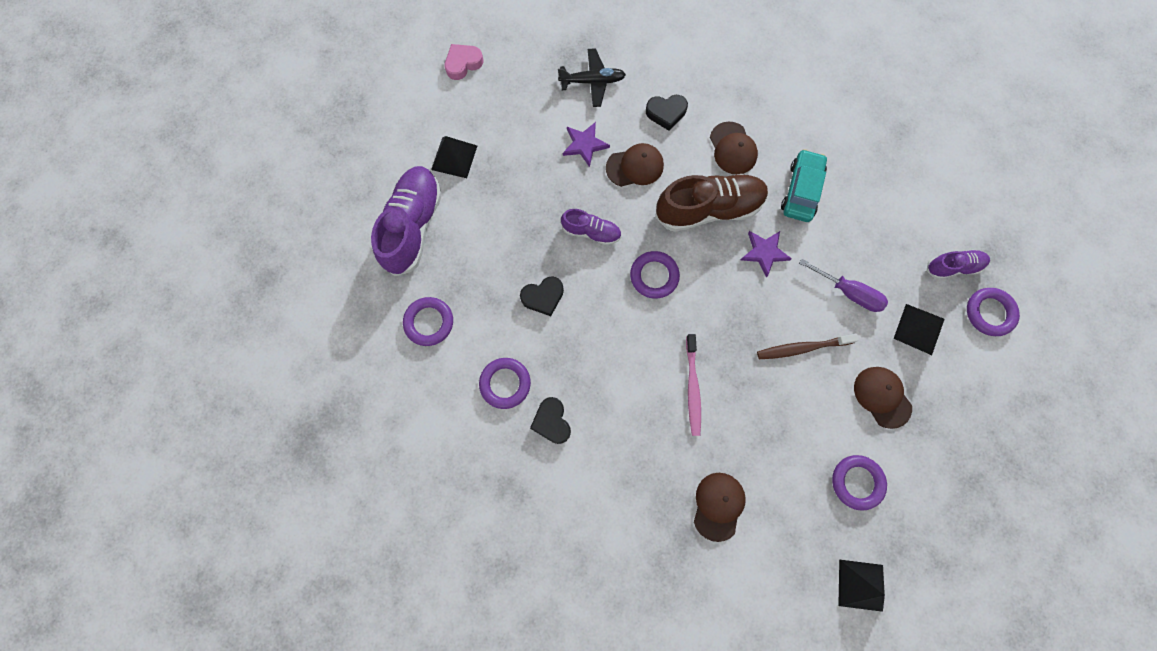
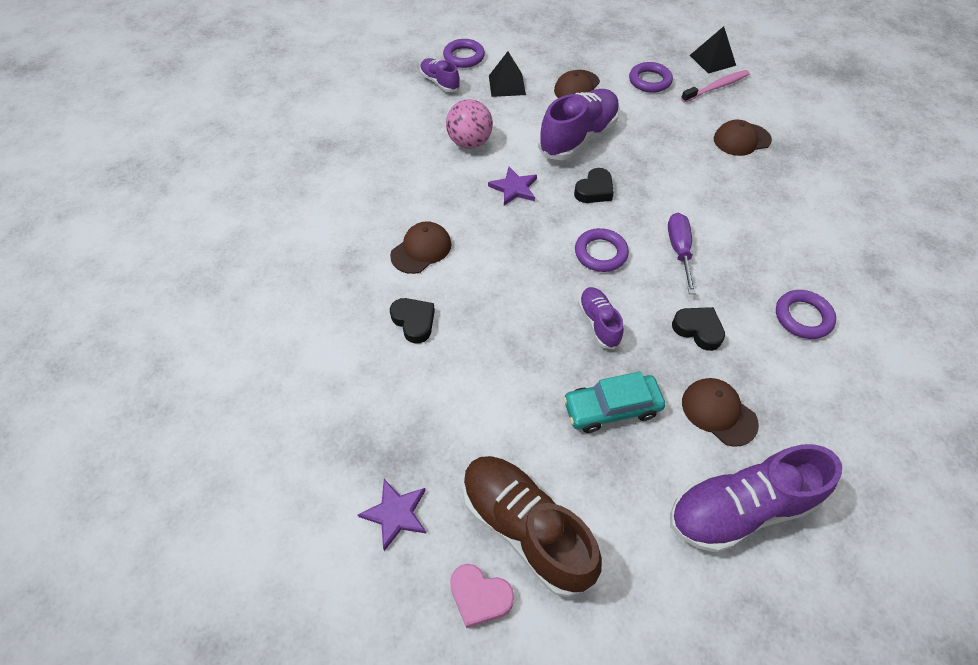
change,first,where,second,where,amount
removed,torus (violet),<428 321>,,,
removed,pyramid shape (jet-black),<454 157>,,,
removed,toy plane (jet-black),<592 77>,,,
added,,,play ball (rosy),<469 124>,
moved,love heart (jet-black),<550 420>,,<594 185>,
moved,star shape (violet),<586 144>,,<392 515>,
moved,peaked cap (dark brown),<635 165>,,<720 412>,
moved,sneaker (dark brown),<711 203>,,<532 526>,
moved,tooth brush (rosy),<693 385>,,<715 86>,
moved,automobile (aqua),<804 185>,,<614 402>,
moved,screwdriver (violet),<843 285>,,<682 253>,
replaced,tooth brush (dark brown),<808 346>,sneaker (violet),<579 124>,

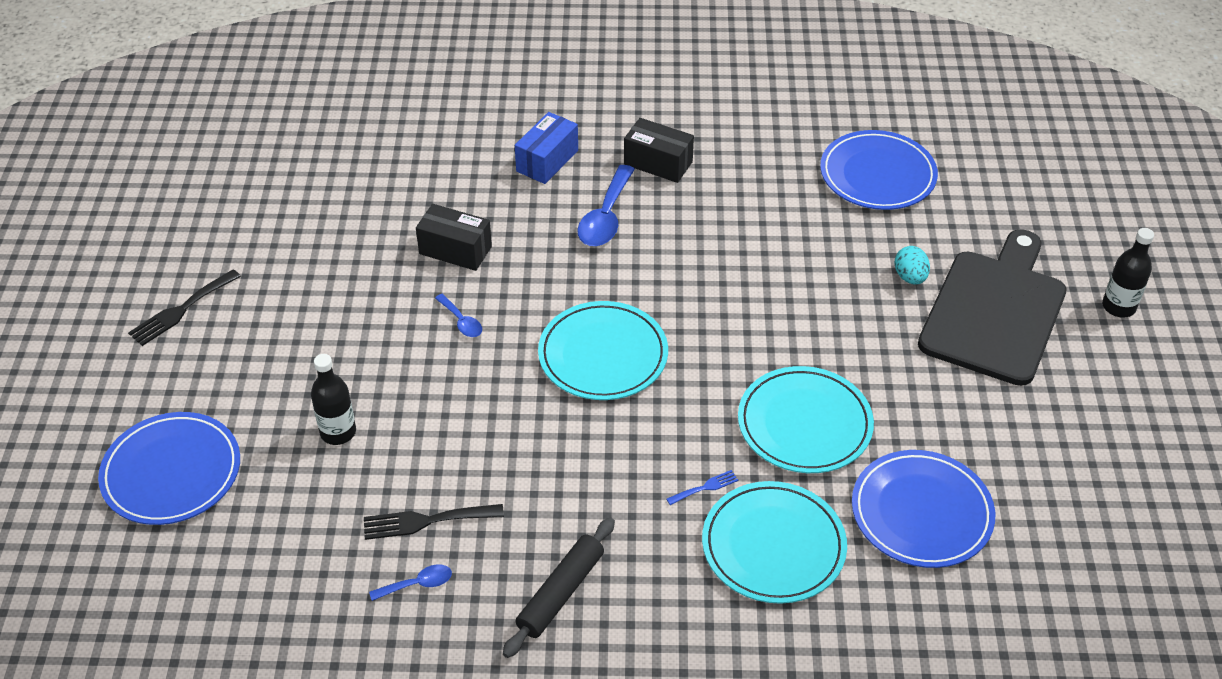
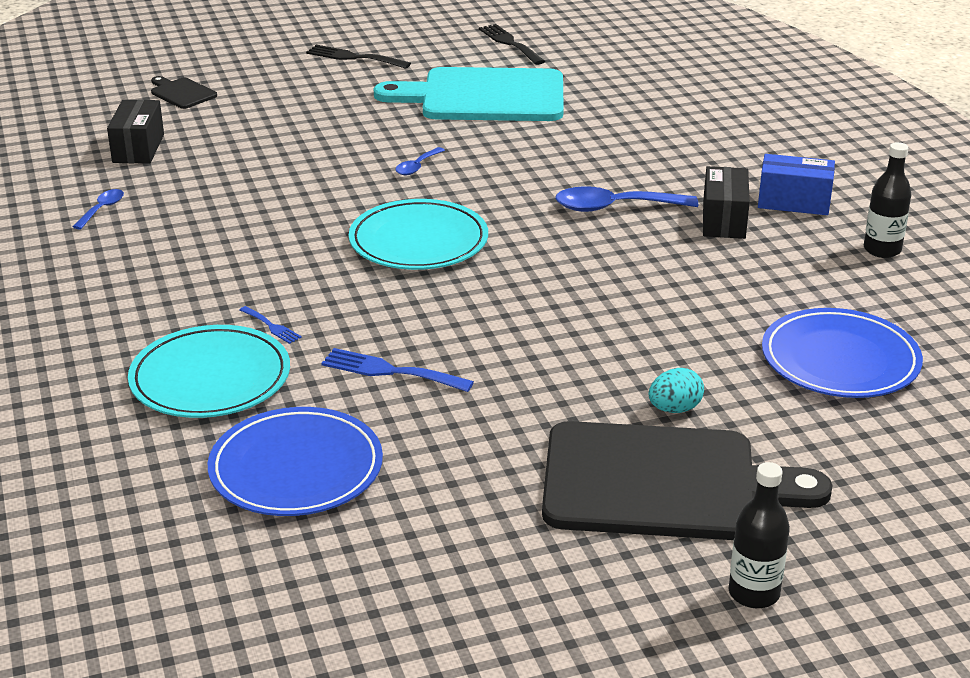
change,first,where,second,where,amount
removed,dough roller (jet-black),<559 587>,,,
added,,,cutting board (aqua),<469 94>,
moved,flask (jet-black),<333 399>,,<888 200>,
moved,dinner fork (jet-black),<434 522>,,<512 44>,
moved,box (jet-black),<454 237>,,<135 132>,
moved,box (royal blue),<546 148>,,<796 184>,
replaced,flat dish (royal blue),<169 468>,cutting board (jet-black),<184 92>,
replaced,flat dish (aqua),<806 419>,dinner fork (royal blue),<397 370>,
turned,tablespoon (royal blue),<410 583>,,<98 209>,120 degrees counterclockwise

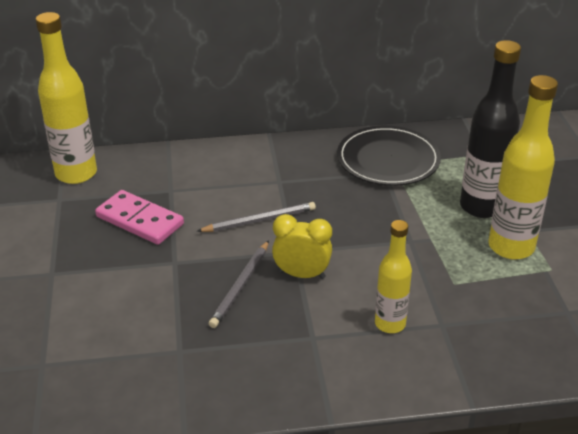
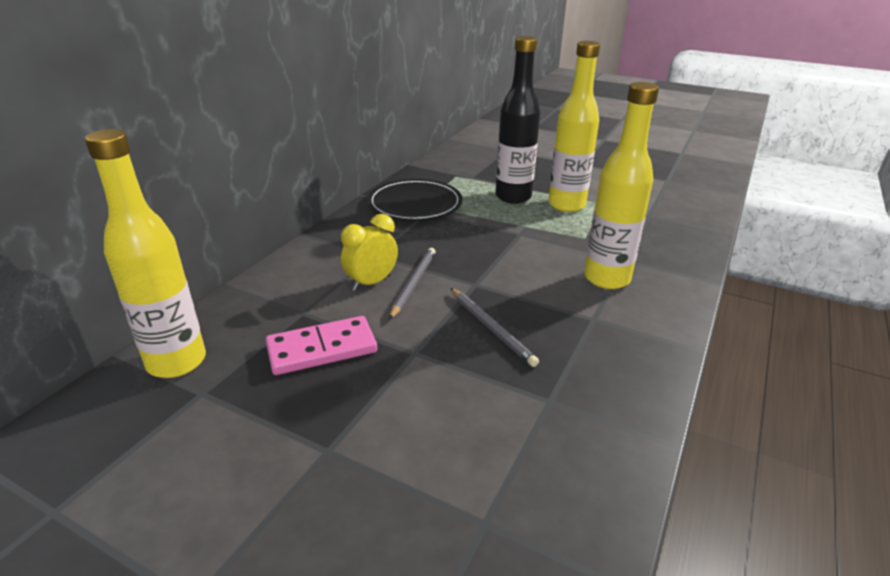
change,first,where,second,where,amount
moved,bedside clock (golden),<302 246>,,<369 252>,
resized,flask (golden),<393 276>,,<621 185>,x1.63

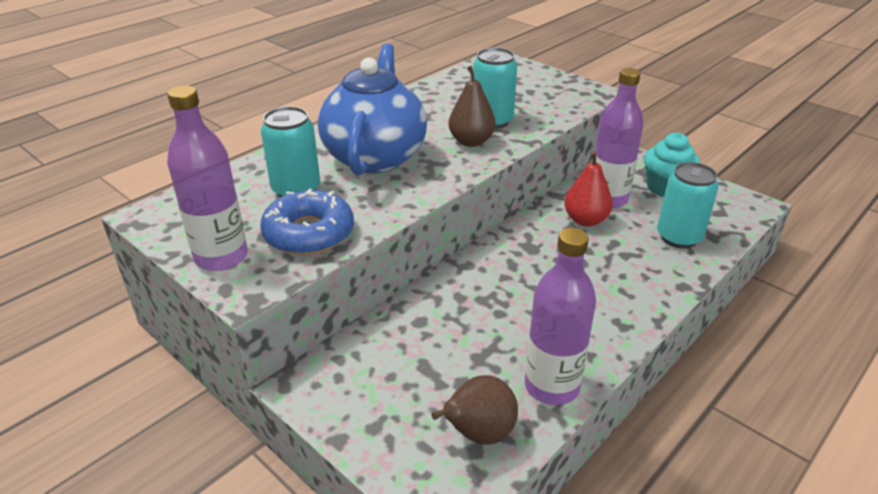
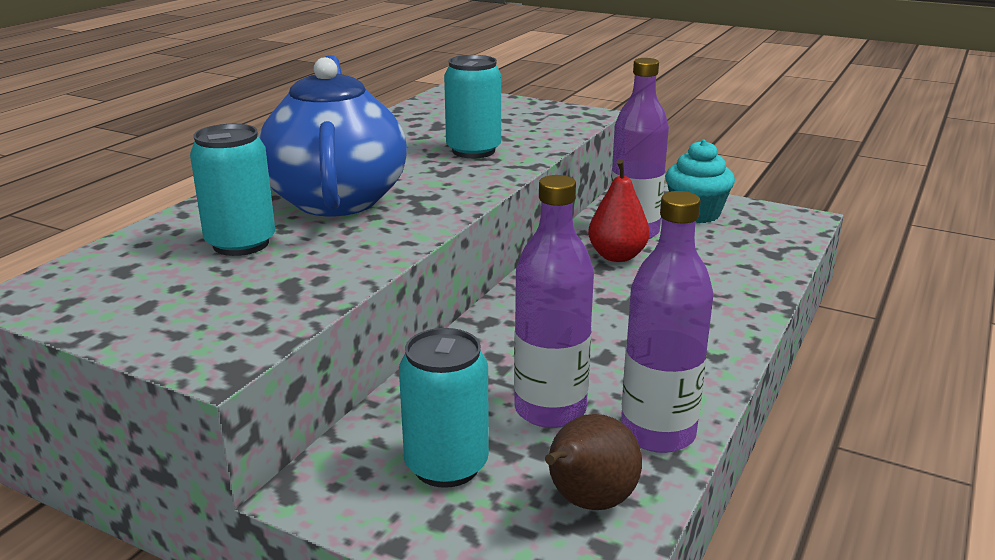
change,first,where,second,where,amount
removed,glazed donut (royal blue),<307 222>,,,
removed,pear fruit (dark brown),<472 106>,,,
moved,flask (violet),<207 178>,,<554 301>,
moved,can (aqua),<687 205>,,<444 408>,

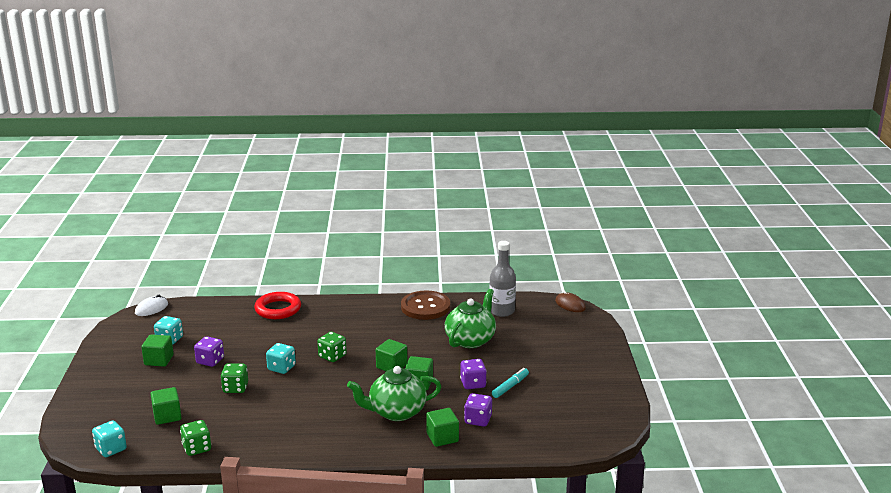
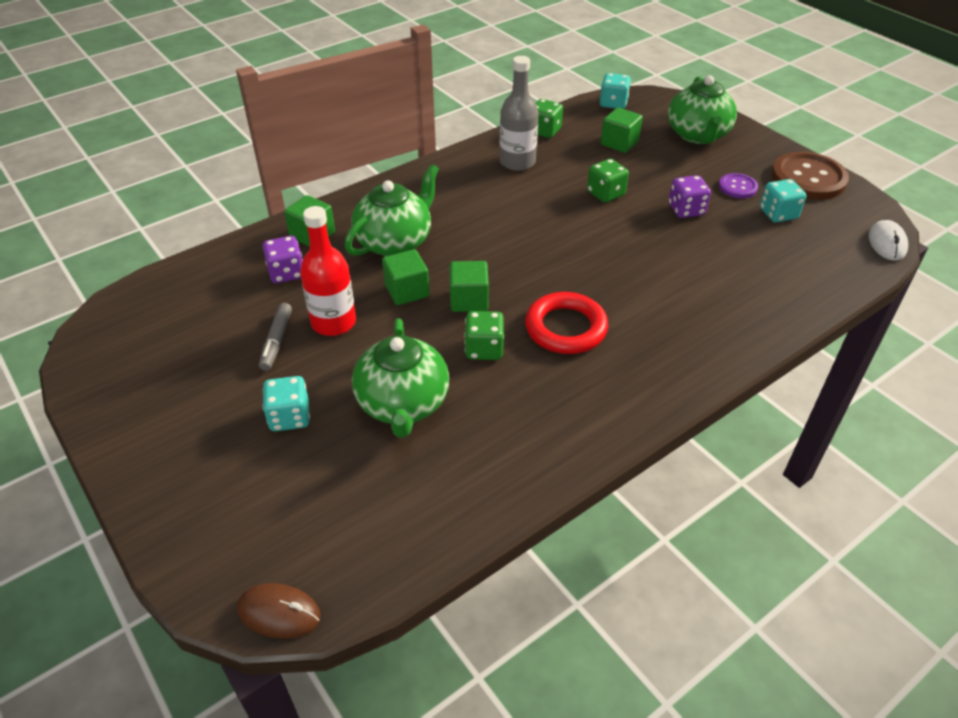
change,first,where,second,where,amount
added,,,china teapot (emerald),<702 109>,
moved,torus (red),<277 305>,,<566 323>,
moved,game die (aqua),<281 358>,,<286 403>,
moved,game die (emerald),<332 347>,,<484 335>,
moved,button (dark brown),<425 305>,,<810 176>,
moved,flask (grey),<502 279>,,<519 113>,
replaced,block (emerald),<157 351>,button (violet),<738 185>,
replaced,game die (violet),<473 374>,flask (red),<328 271>,
recoloured,marker (aqua),<510 383>,marker (grey),<275 337>,

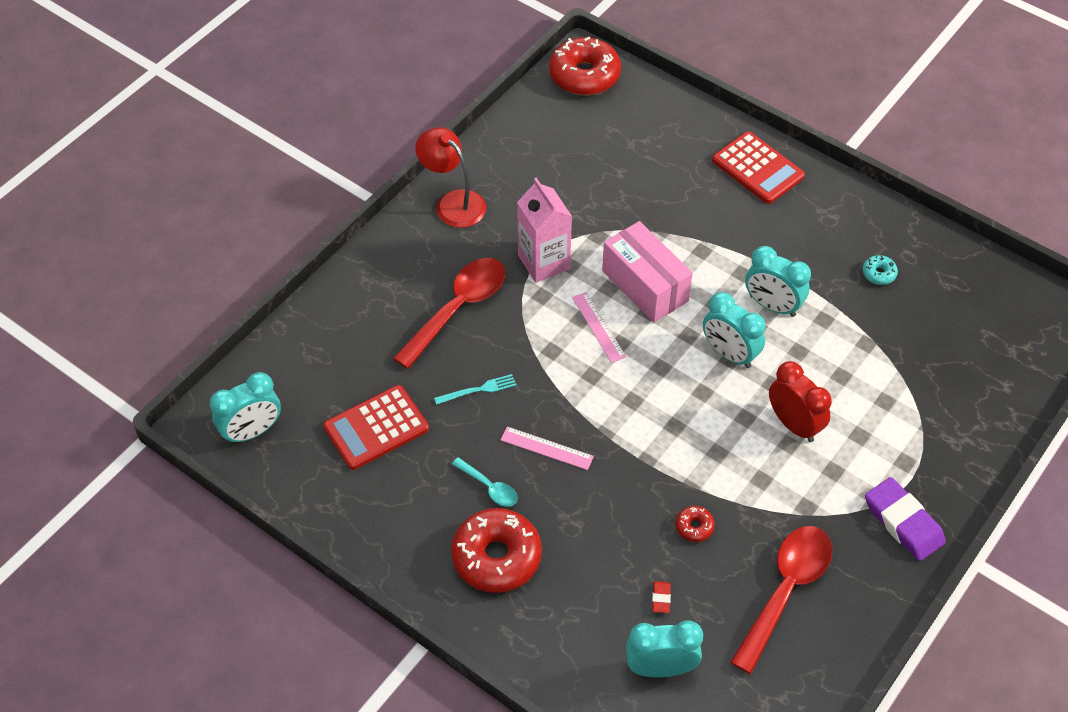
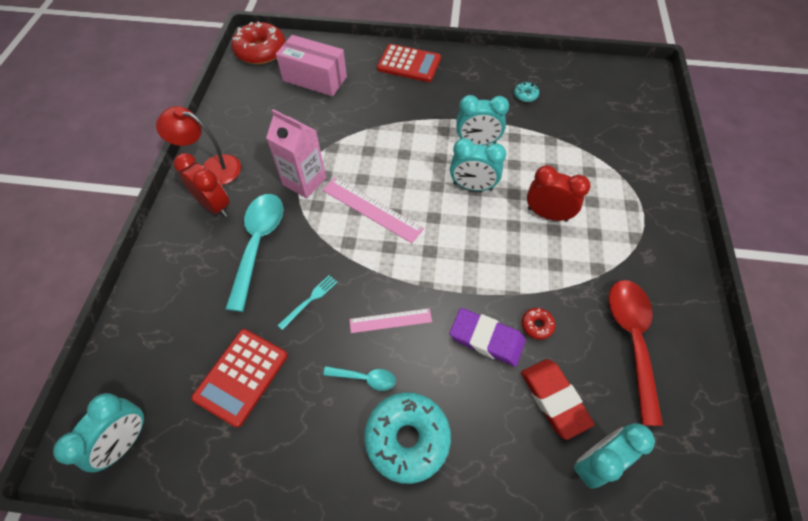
change,first,where,second,where,amount
added,,,bedside clock (red),<202 185>,
moved,box (rosy),<647 272>,,<311 65>,
moved,eraser (violet),<905 519>,,<488 337>,
recoloured,tablespoon (red),<449 313>,tablespoon (aqua),<254 253>,
recoloured,glazed donut (red),<496 550>,glazed donut (aqua),<407 438>,
resized,measuring stick (rosy),<599 327>,,<373 210>,x1.56
resized,eraser (red),<661 597>,,<558 399>,x2.33

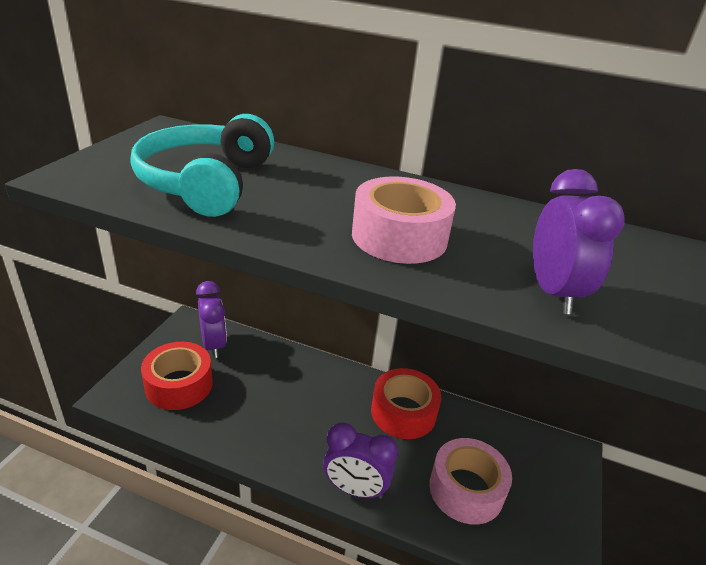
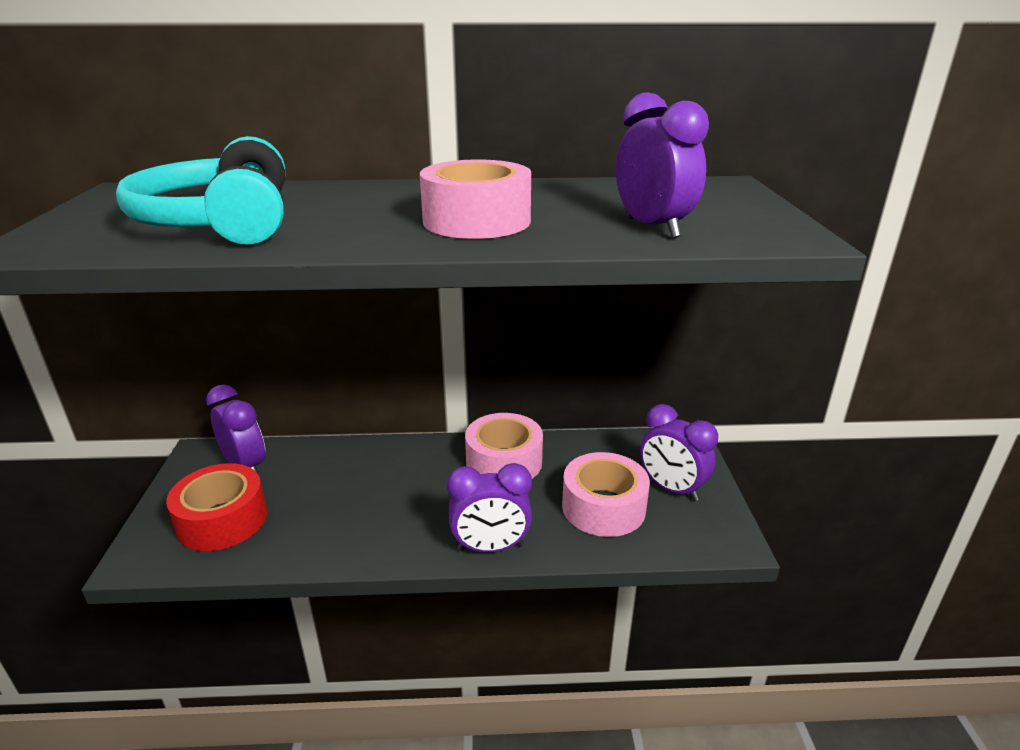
change,first,where,second,where,amount
added,,,bedside clock (violet),<679 452>,
recoloured,tape (red),<406 403>,tape (rosy),<504 446>,

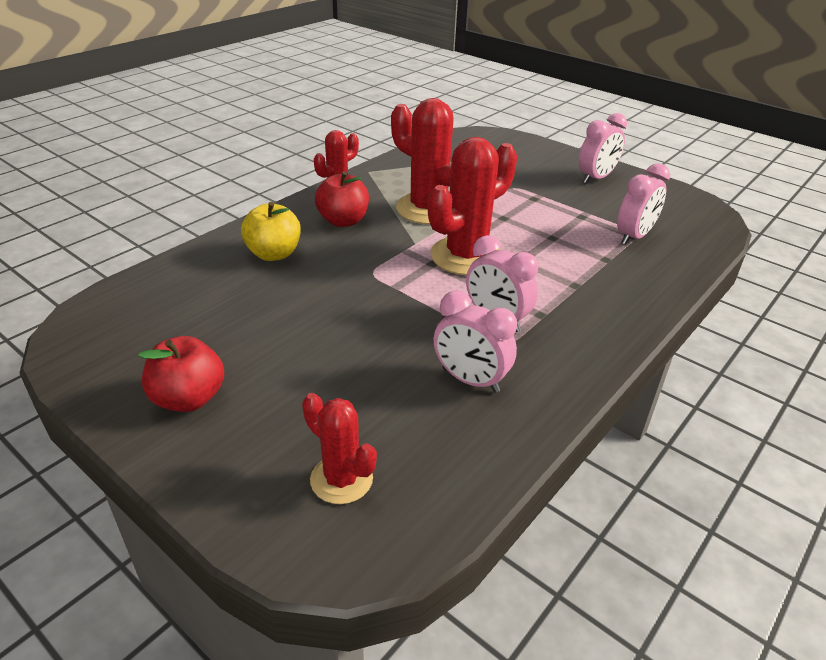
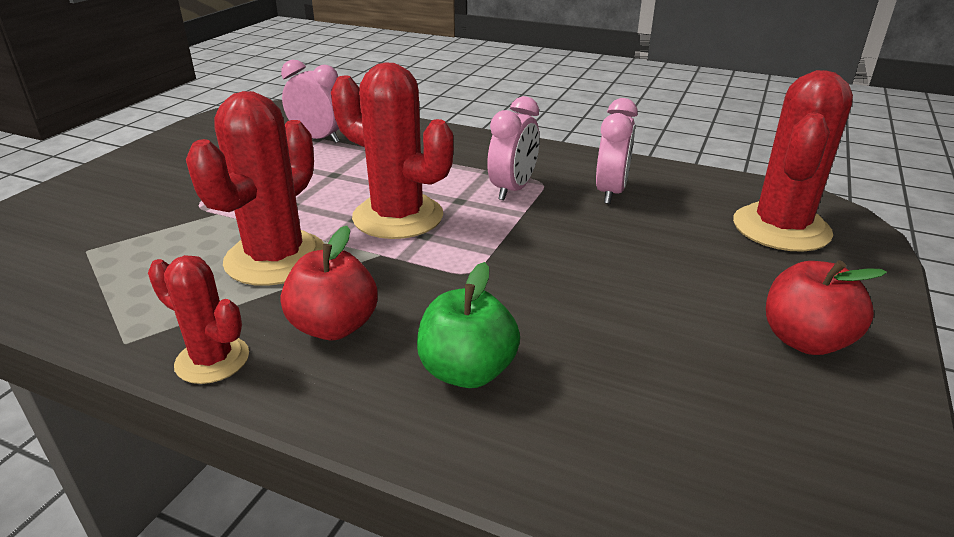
change,first,where,second,where,amount
removed,bedside clock (rosy),<603 148>,,,
recoloured,toy apple (golden),<271 231>,toy apple (emerald),<468 325>,
resized,saguaro cactus (red),<339 448>,,<793 161>,x1.73

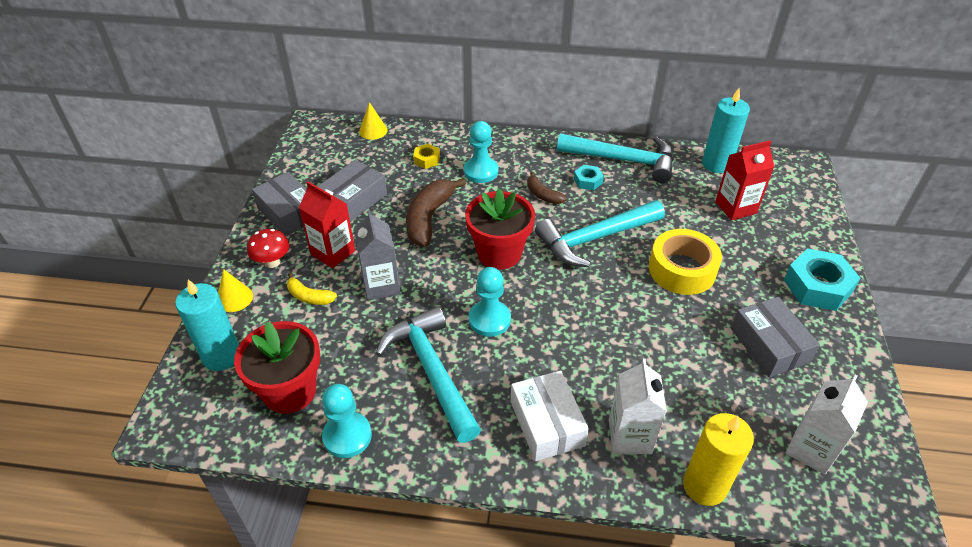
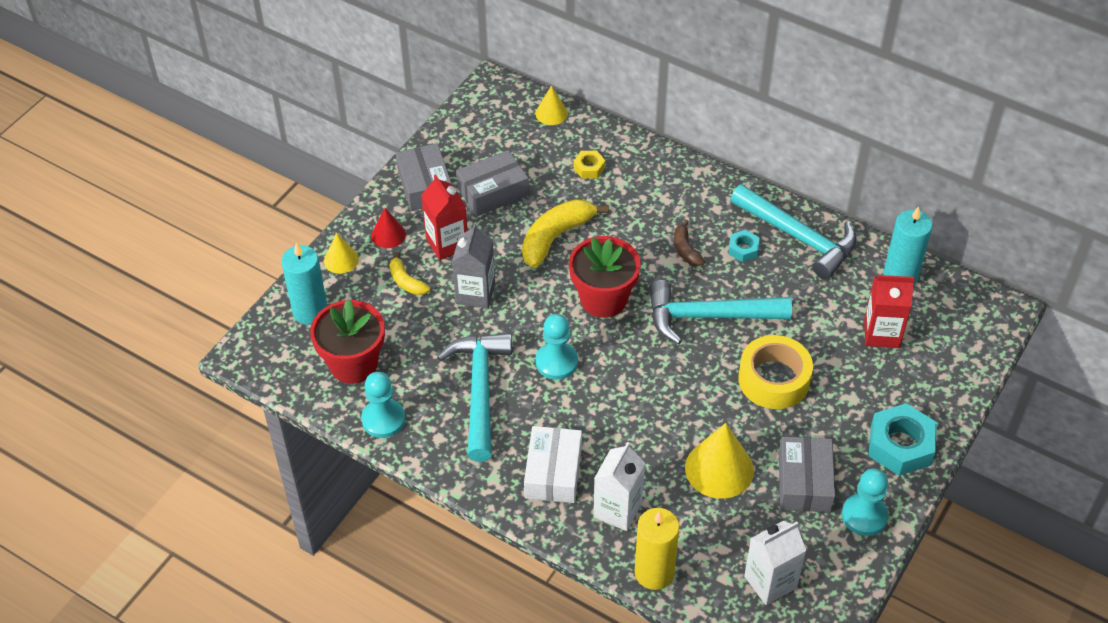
change,first,where,second,where,amount
added,,,cone (golden),<719 461>,
moved,pawn (aqua),<481 152>,,<865 502>,
replaced,fungus (red),<268 248>,cone (red),<388 228>,
recoloured,banana (dark brown),<436 212>,banana (golden),<565 233>,

